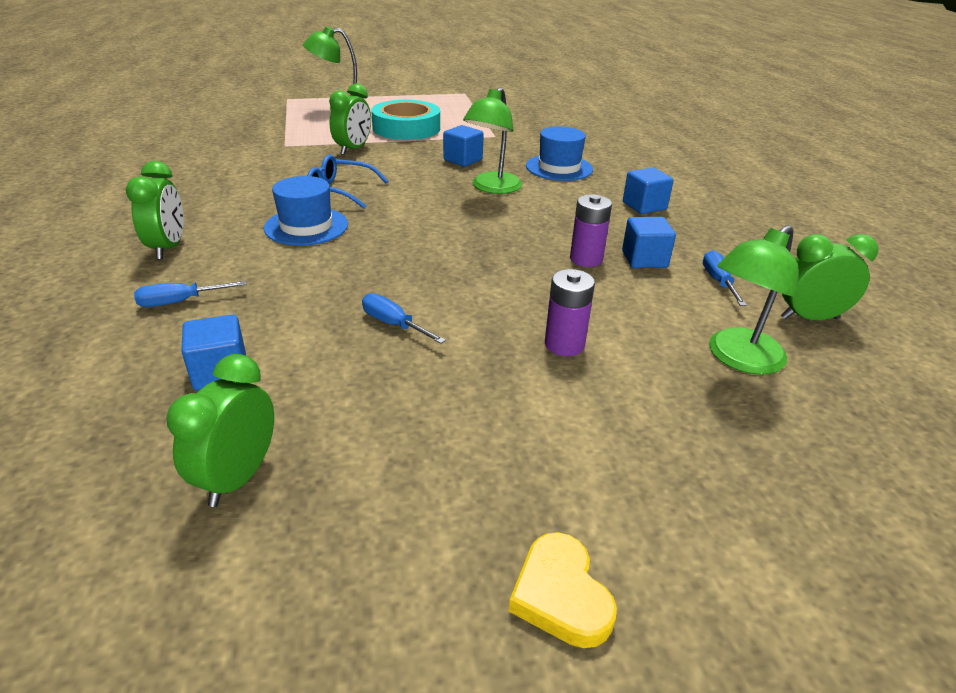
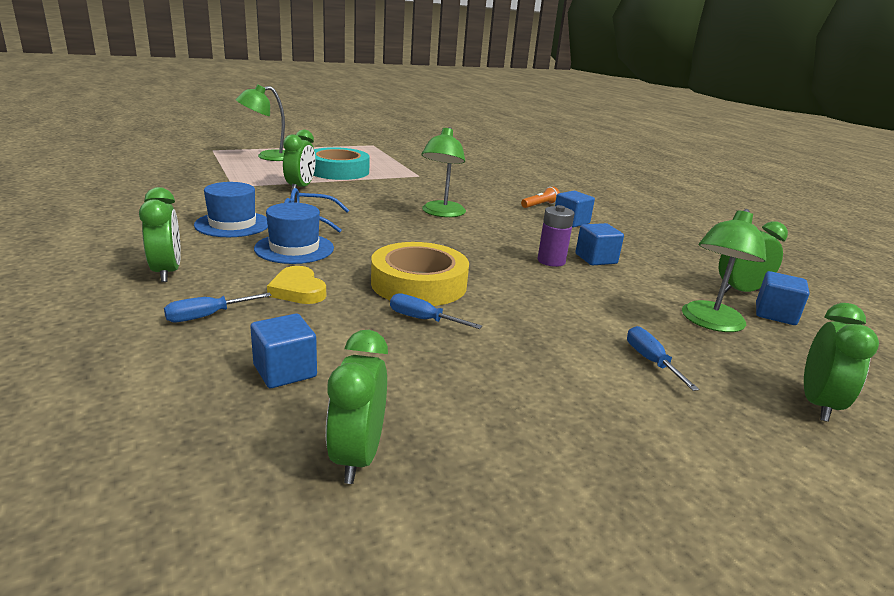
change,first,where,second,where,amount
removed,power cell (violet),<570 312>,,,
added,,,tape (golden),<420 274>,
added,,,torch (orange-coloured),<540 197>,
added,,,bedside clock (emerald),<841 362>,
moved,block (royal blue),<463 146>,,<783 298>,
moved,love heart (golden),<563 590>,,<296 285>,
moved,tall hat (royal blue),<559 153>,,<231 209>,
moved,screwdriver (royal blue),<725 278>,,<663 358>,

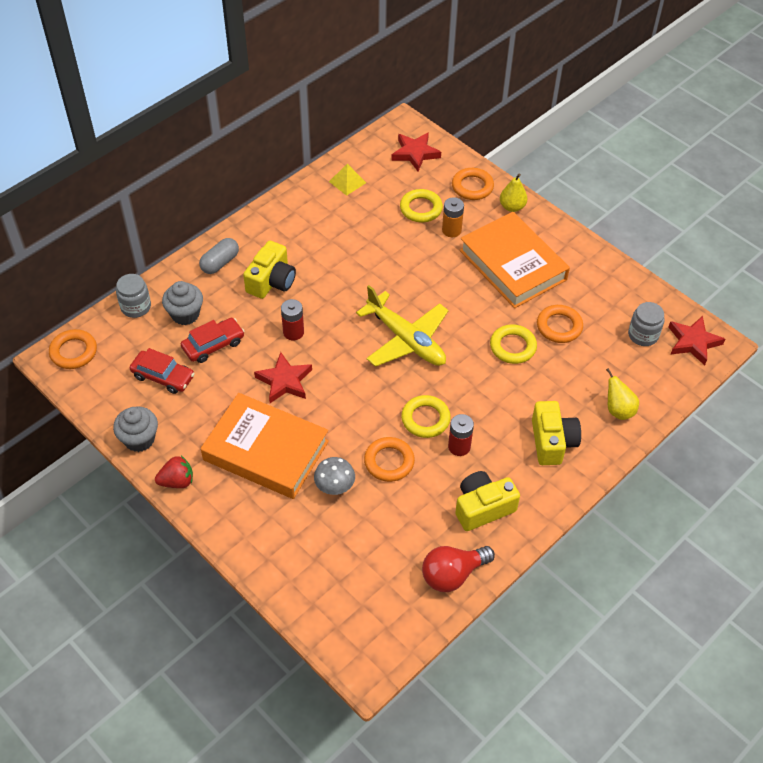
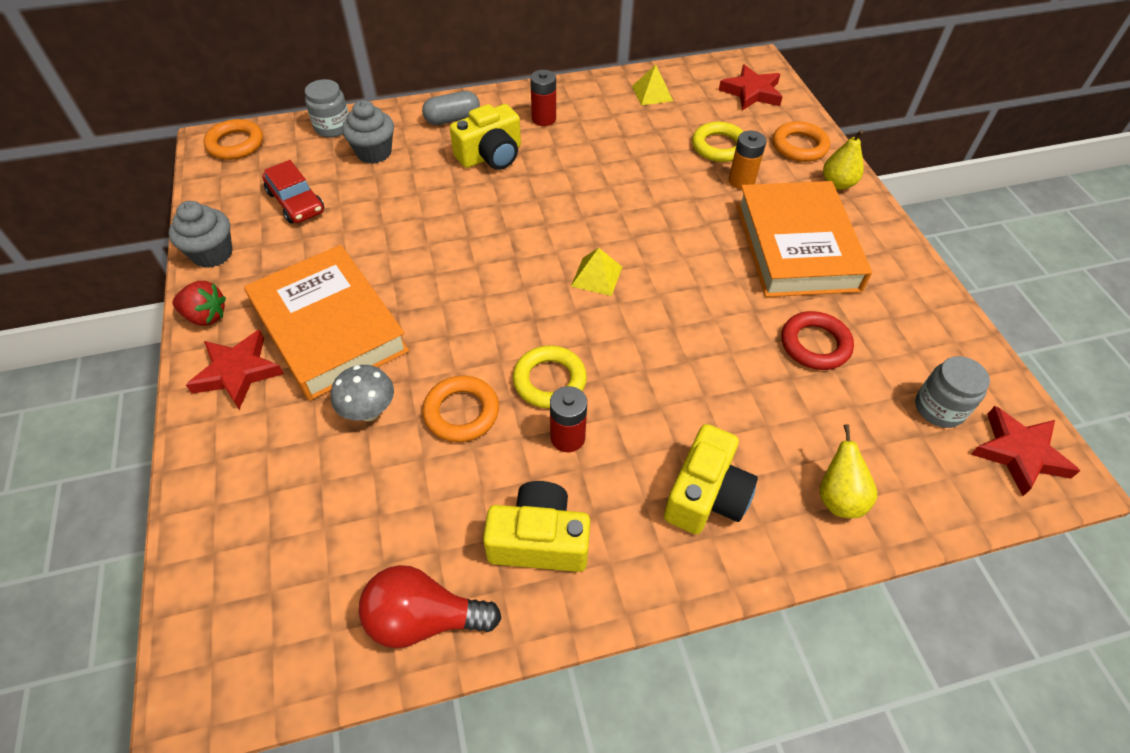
change,first,where,second,where,amount
removed,automobile (red),<212 340>,,,
removed,torus (golden),<513 344>,,,
moved,star shape (red),<283 377>,,<235 369>,
moved,power cell (red),<292 319>,,<543 98>,
replaced,toy plane (golden),<402 326>,pyramid shape (golden),<596 272>,
recoloured,torus (orange-coloured),<560 324>,torus (red),<818 340>,

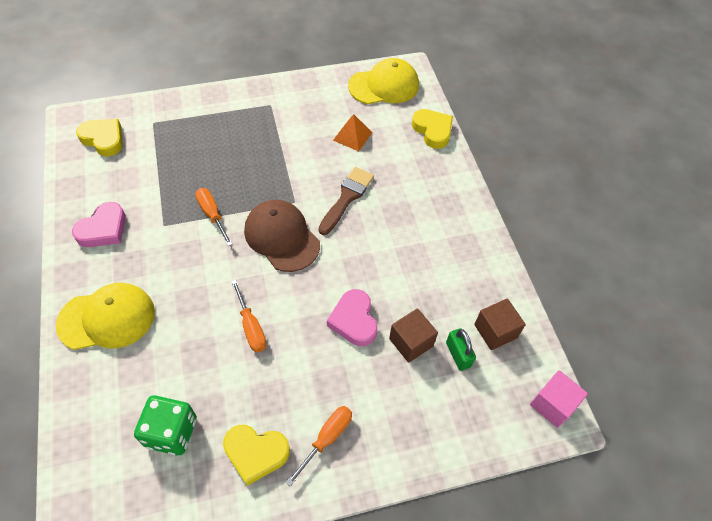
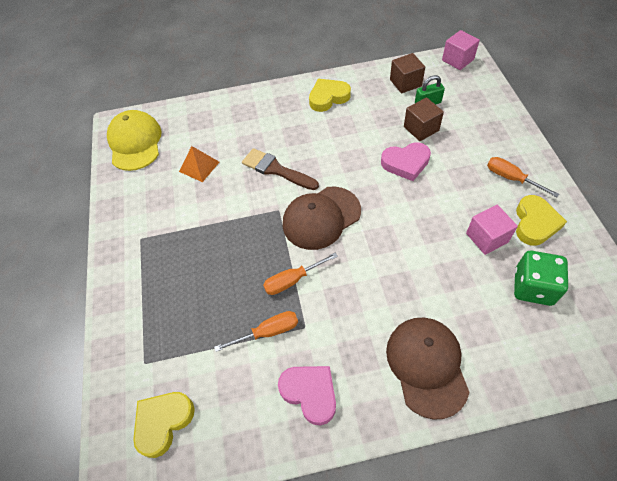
change,first,where,second,where,amount
added,,,block (rosy),<492 230>,
moved,screwdriver (orange-coloured),<248 316>,,<256 331>,
moved,love heart (golden),<432 129>,,<330 95>,
recoloured,peaked cap (golden),<105 316>,peaked cap (dark brown),<428 369>,

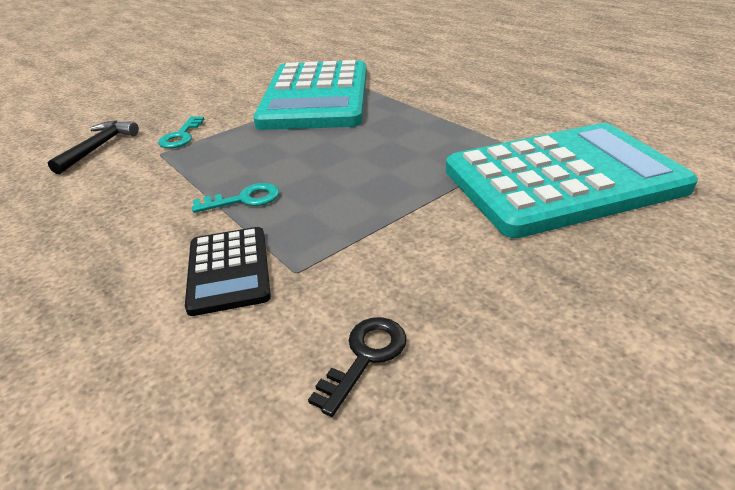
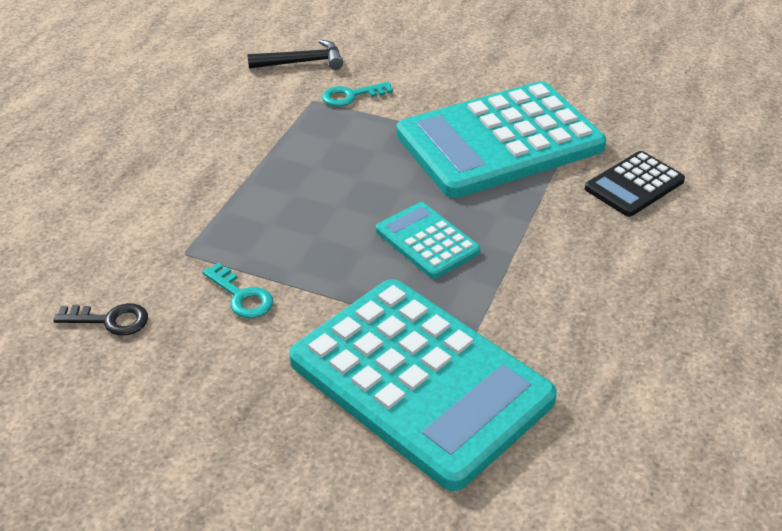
change,first,where,second,where,amount
added,,,adding machine (aqua),<428 240>,
moved,adding machine (jet-black),<228 271>,,<635 184>,
moved,door key (aqua),<235 198>,,<237 290>,

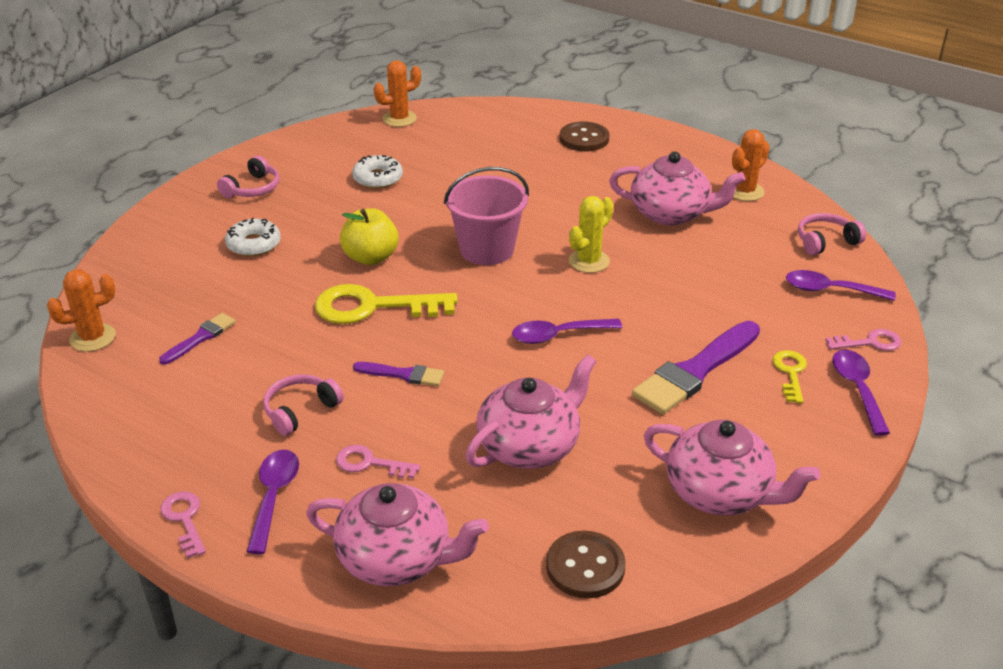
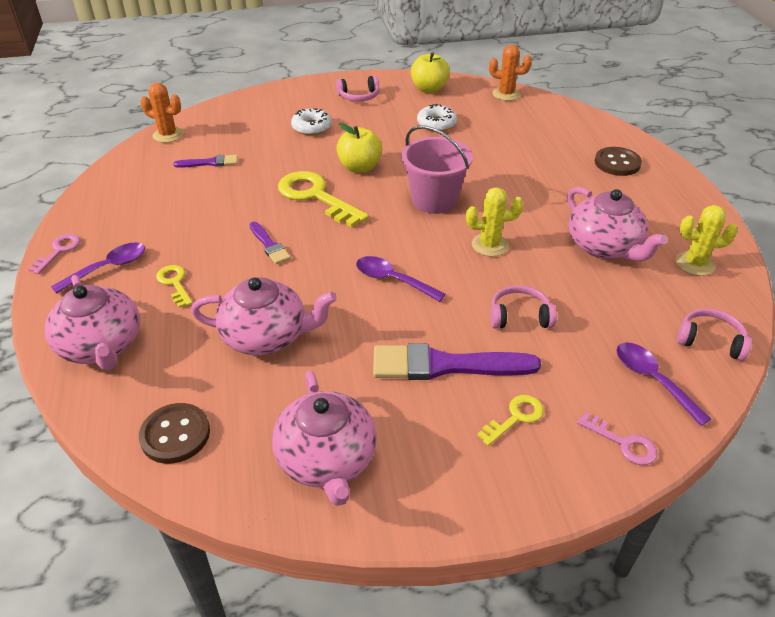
change,first,where,second,where,amount
removed,tablespoon (violet),<861 393>,,,
added,,,toy apple (golden),<430 72>,
moved,headset (rosy),<303 405>,,<523 306>,
recoloured,door key (rosy),<378 462>,door key (golden),<174 286>,
recoloured,saguaro cactus (orange-coloured),<751 165>,saguaro cactus (golden),<707 240>,

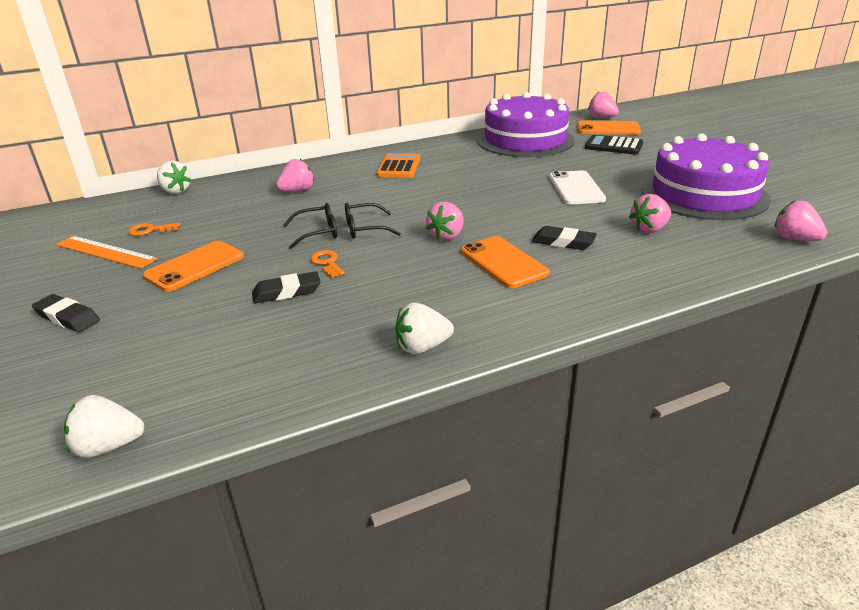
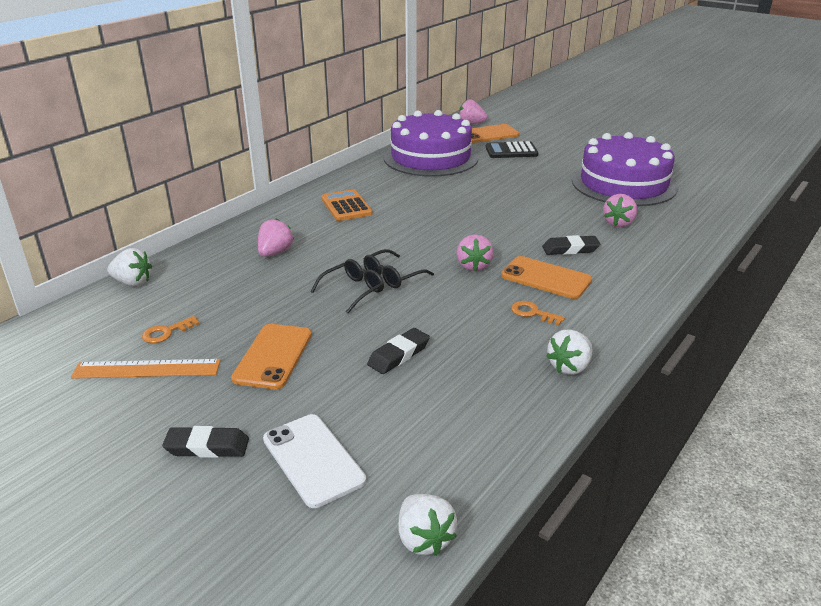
change,first,where,second,where,amount
removed,strawberry (rosy),<801 220>,,,
moved,door key (orange-coloured),<327 264>,,<538 313>,
moved,smartphone (snow-white),<577 187>,,<314 461>,
turned,strawberry (snow-white),<104 426>,,<427 525>,75 degrees counterclockwise

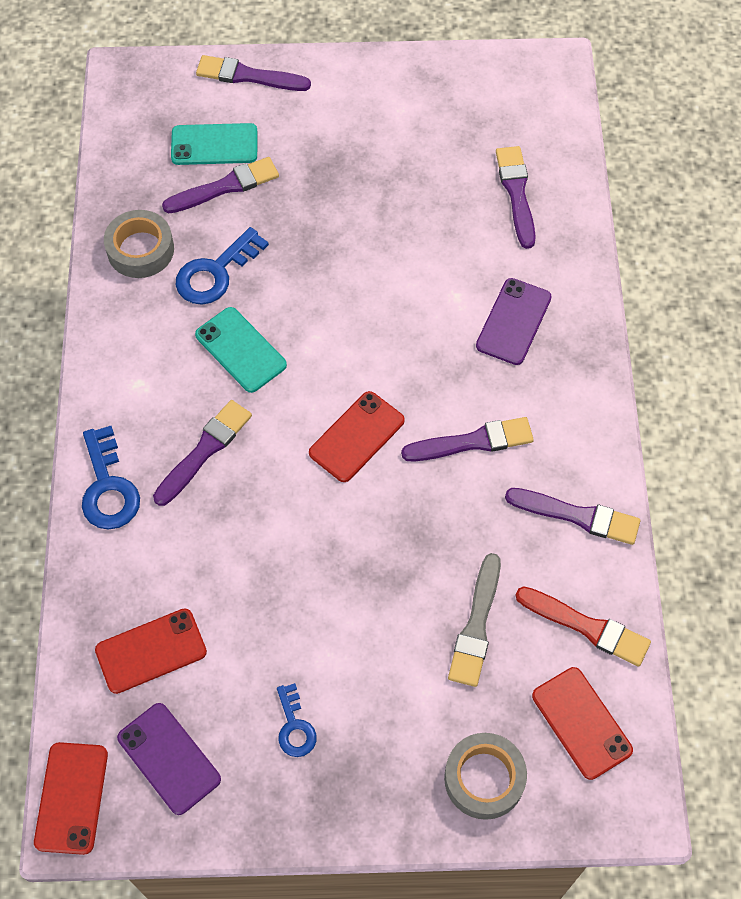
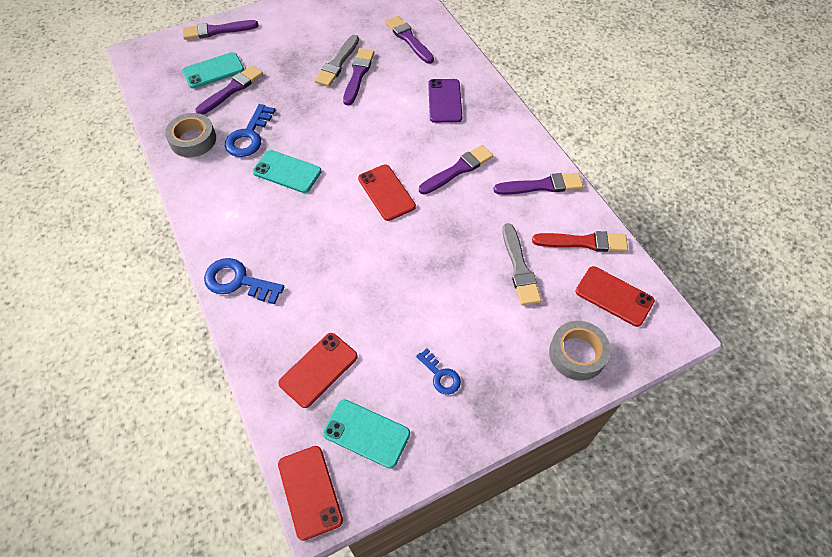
change,first,where,second,where,amount
added,,,paint brush (grey),<336 61>,
moved,paint brush (violet),<202 453>,,<358 77>,
recoloured,smartphone (violet),<169 759>,smartphone (aqua),<366 434>,
turned,door key (royal blue),<111 478>,,<244 281>,150 degrees clockwise
turned,smartphone (red),<357 436>,,<387 192>,45 degrees counterclockwise

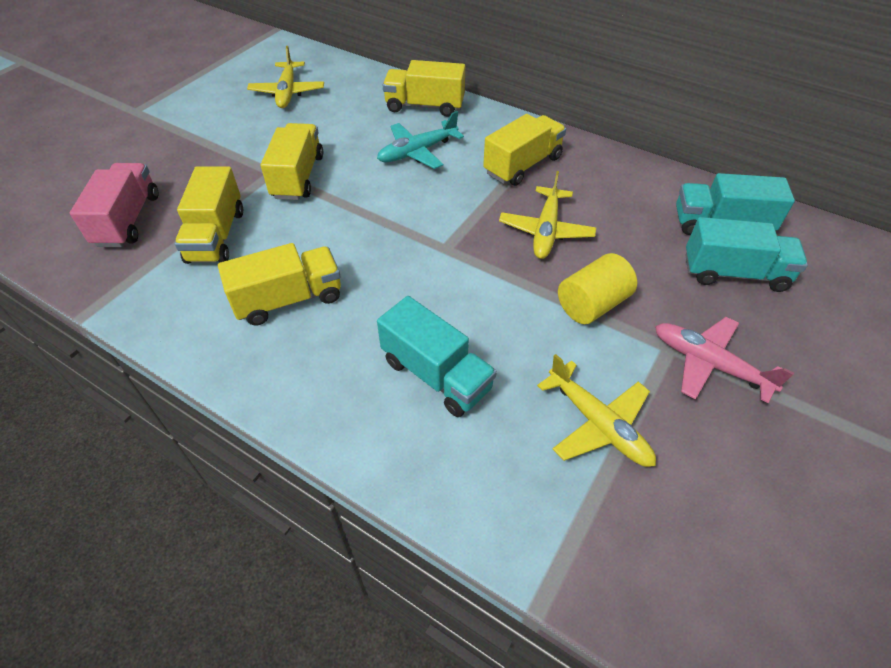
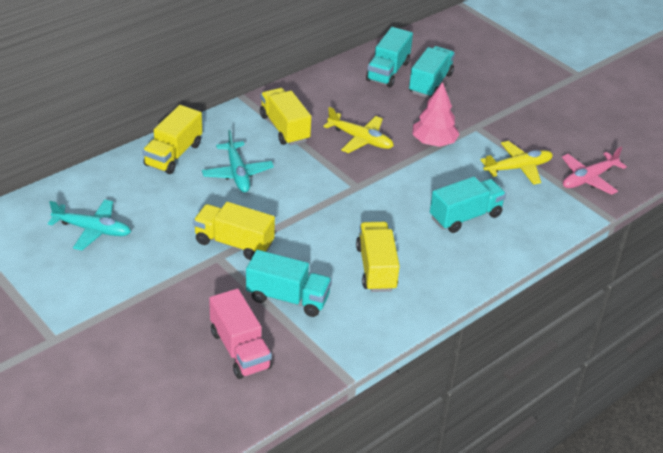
change,first,where,second,where,amount
moved,toy plane (rosy),<724 360>,,<594 171>,
replaced,cylinder shape (golden),<597 288>,fir tree (rosy),<436 114>,
recoloured,lorry (golden),<209 215>,lorry (aqua),<289 283>,
recoloured,toy plane (golden),<285 77>,toy plane (aqua),<89 224>,
turned,lorry (rosy),<114 205>,,<240 333>,135 degrees counterclockwise

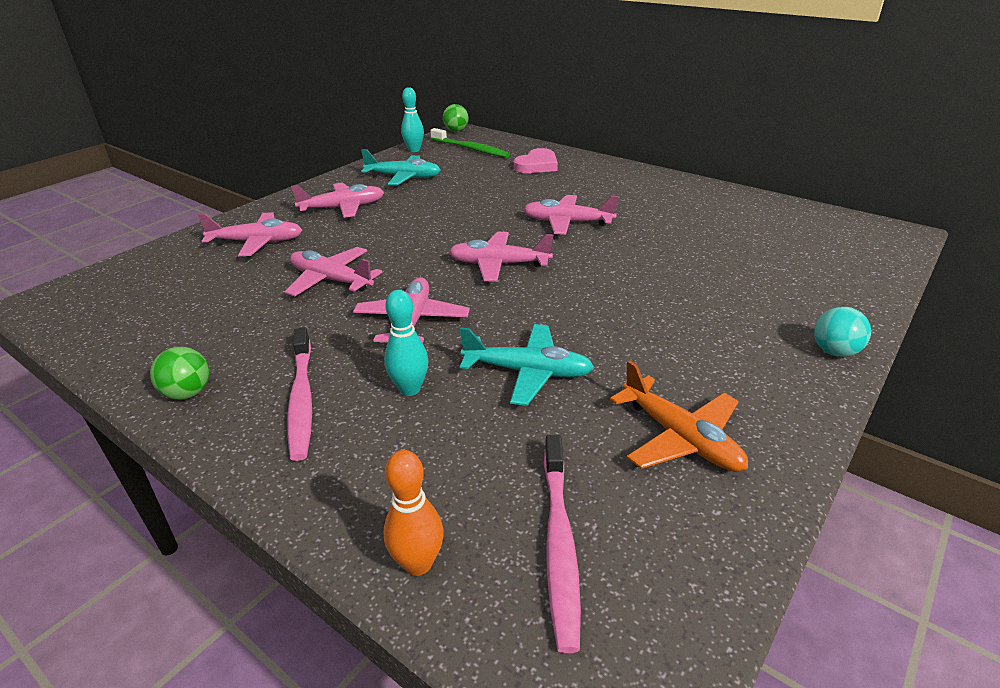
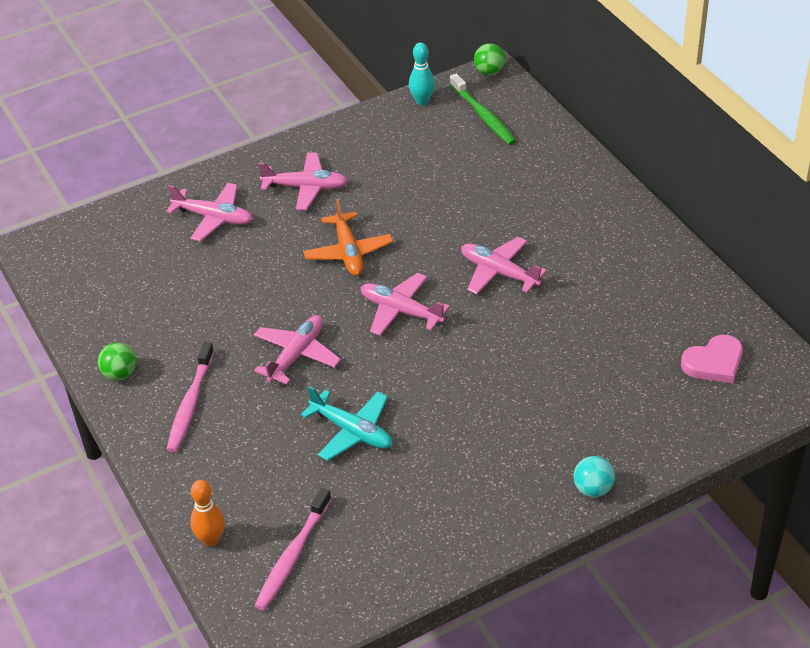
change,first,where,second,where,amount
removed,toy plane (rosy),<333 271>,,,
removed,toy plane (aqua),<401 167>,,,
removed,tenpin (aqua),<406 343>,,,
moved,love heart (rosy),<536 160>,,<712 359>,
moved,toy plane (orange-coloured),<679 416>,,<348 237>,

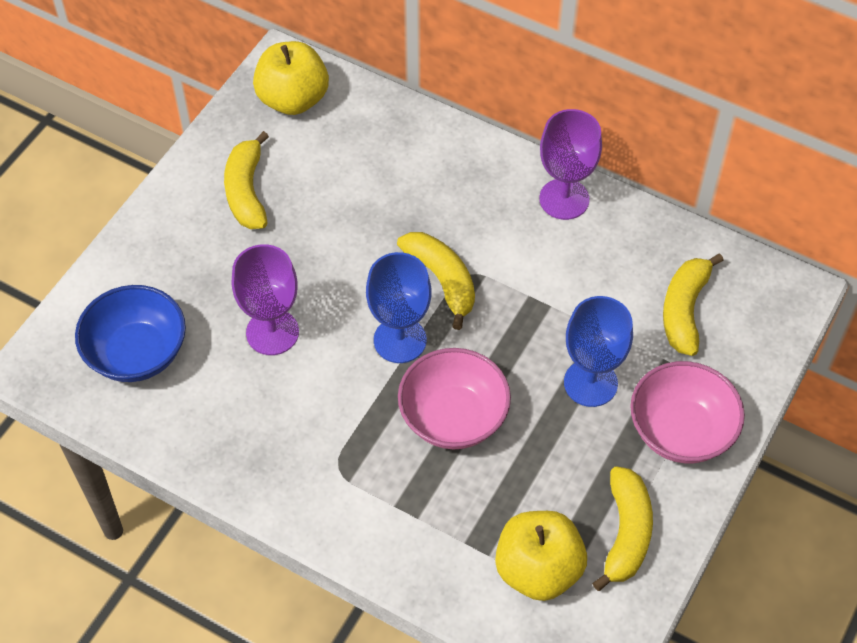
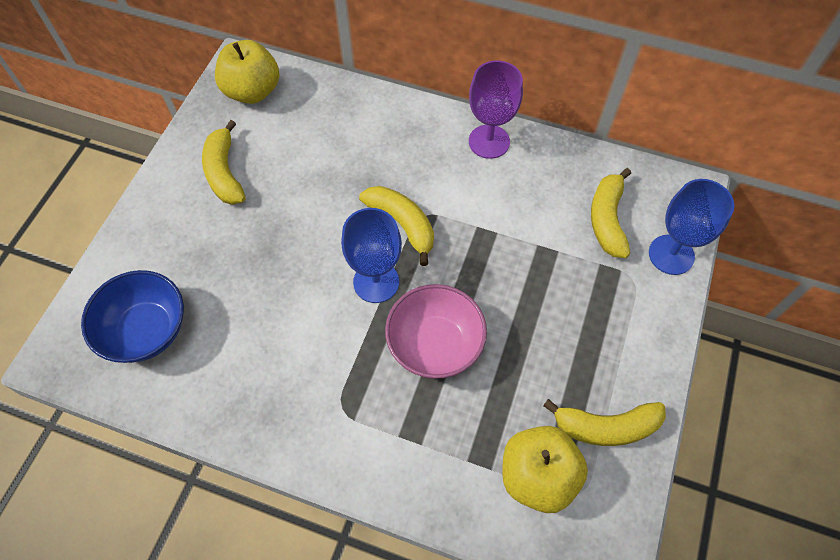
change,first,where,second,where,amount
removed,chalice (violet),<265 299>,,,
removed,deep dish (rosy),<687 412>,,,
moved,chalice (royal blue),<598 351>,,<691 227>,
turned,banana (golden),<622 528>,,<604 422>,90 degrees clockwise

